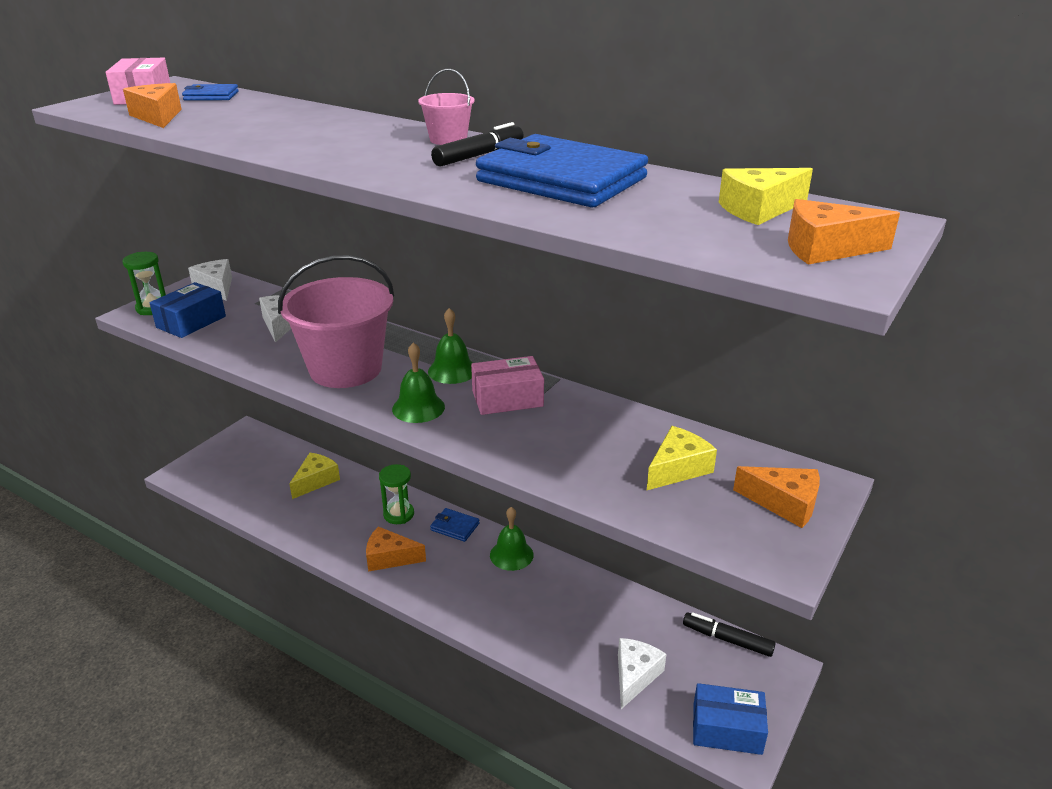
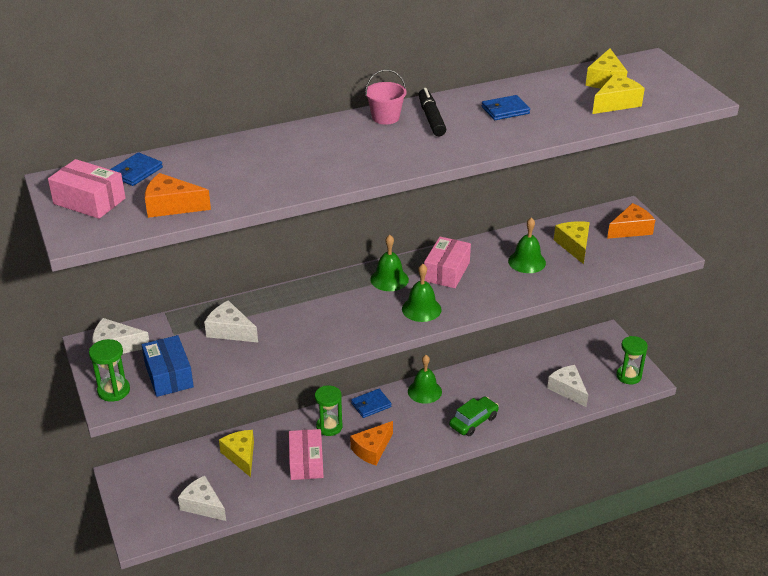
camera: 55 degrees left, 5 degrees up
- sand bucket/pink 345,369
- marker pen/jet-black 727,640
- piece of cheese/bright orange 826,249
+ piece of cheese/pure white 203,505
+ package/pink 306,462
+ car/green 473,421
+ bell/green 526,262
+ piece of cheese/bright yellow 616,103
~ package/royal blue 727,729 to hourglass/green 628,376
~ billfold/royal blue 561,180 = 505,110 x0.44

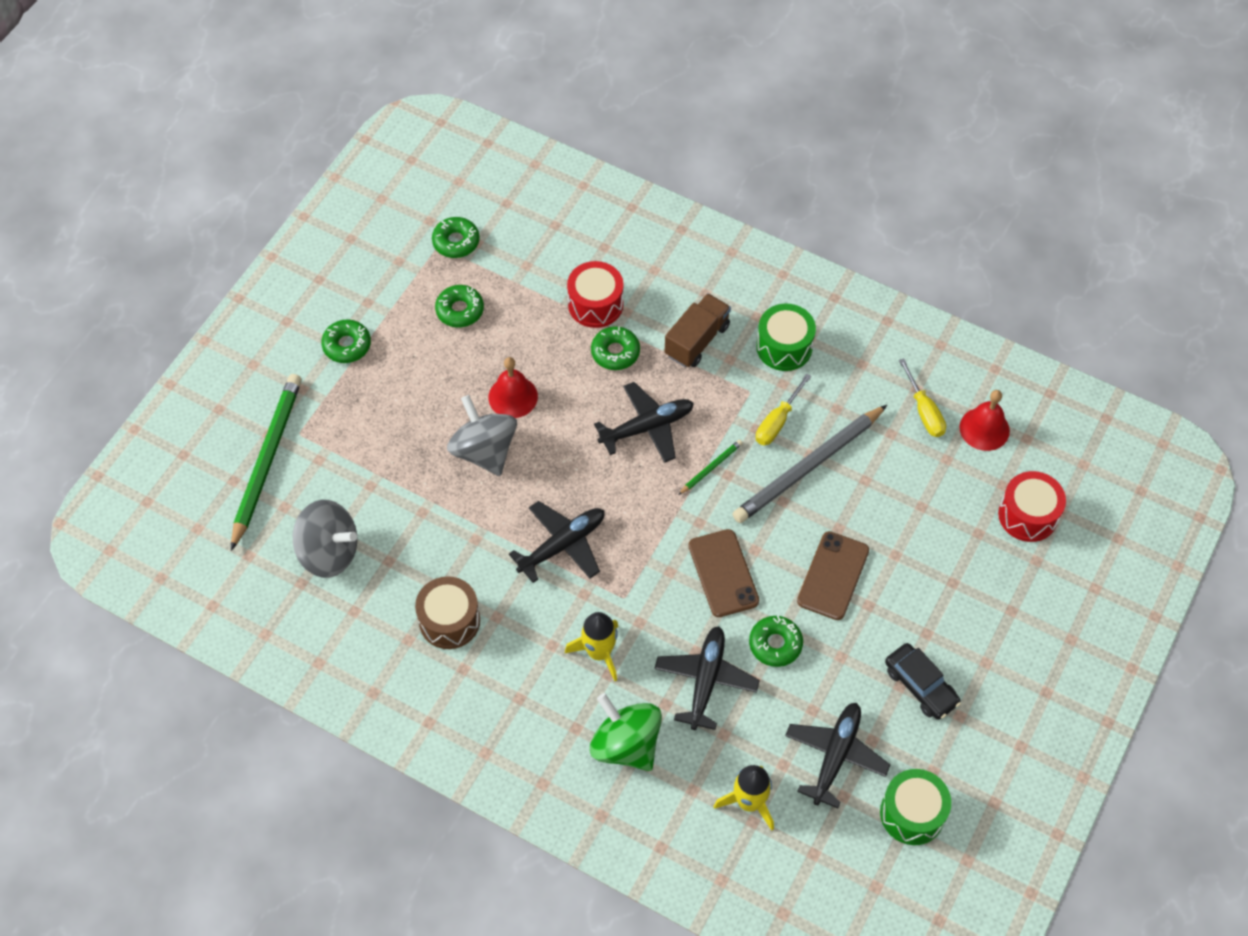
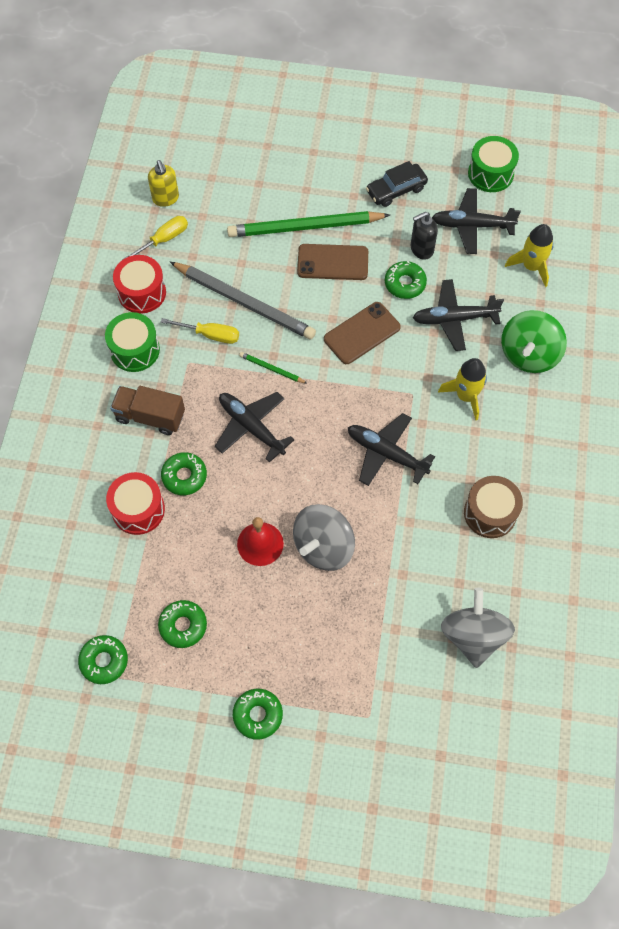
camera: 110 degrees left, 5 degrees up
+ soap dispenser/jet-black 421,249
~ wooden pencil/green 266,460 to 305,227
~ drum/crimson 1028,515 to 142,292
~ bell/crimson 984,429 to soap dispenser/bright yellow 166,198
~ car/jet-black 920,686 = 396,190 150 degrees counterclockwise

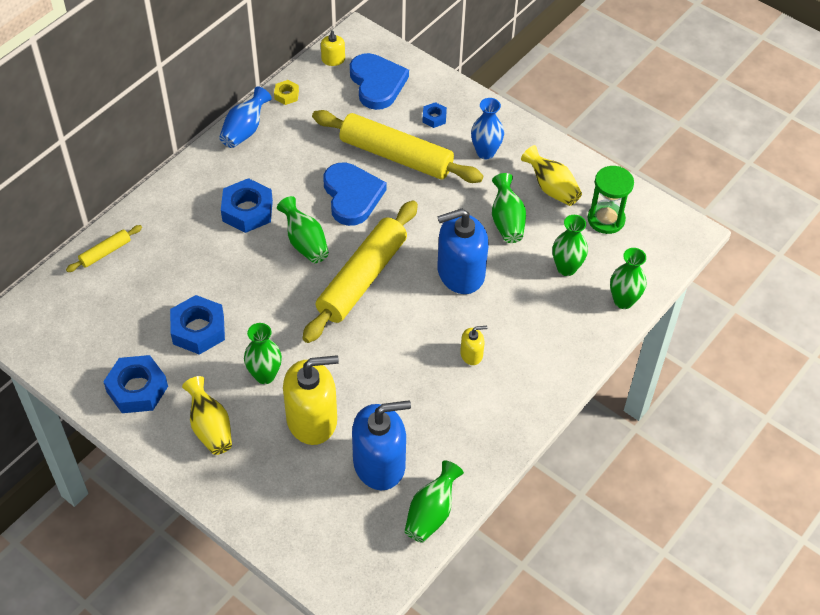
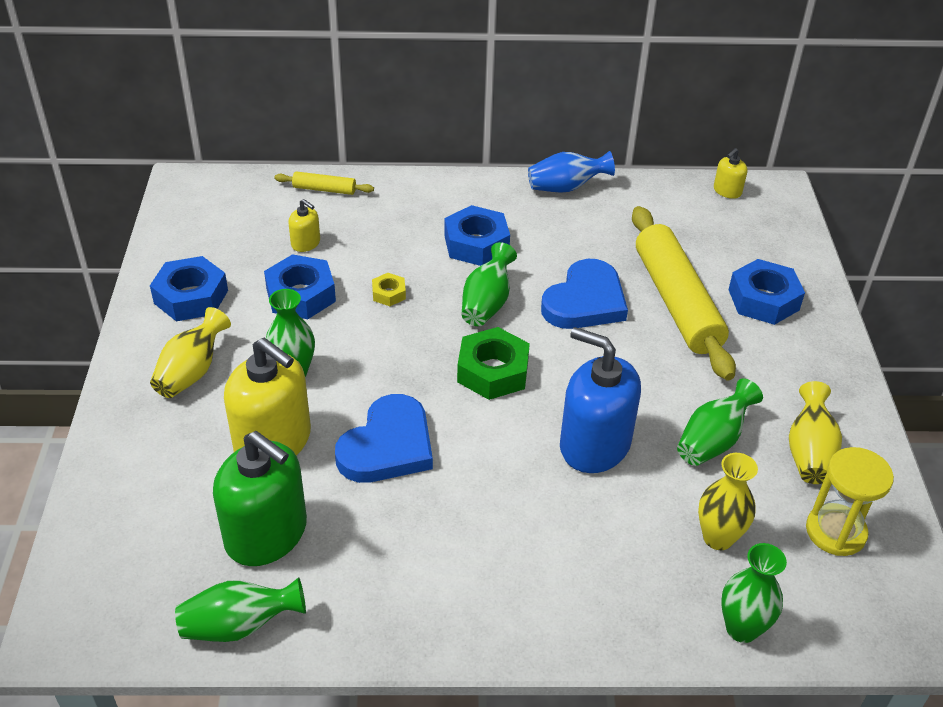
camera: 50 degrees right, 10 degrees down
- tall vase/royal blue 485,152
~ hex nut/bright yellow 286,95 to 389,293
~ heart/royal blue 377,83 to 388,446
~ soap dispenser/bright yellow 471,354 to 306,243
~ rolling pin/bright yellow 362,279 to hex nut/green 493,371
~ soap dispenser/royal blue 379,464 to soap dispenser/green 266,534
~ tall vase/green 566,268 to tall vase/bright yellow 718,538
~ hourglass/green 606,219 to hourglass/bright yellow 835,532
~ hex nut/royal blue 434,118 = 763,300 x1.95

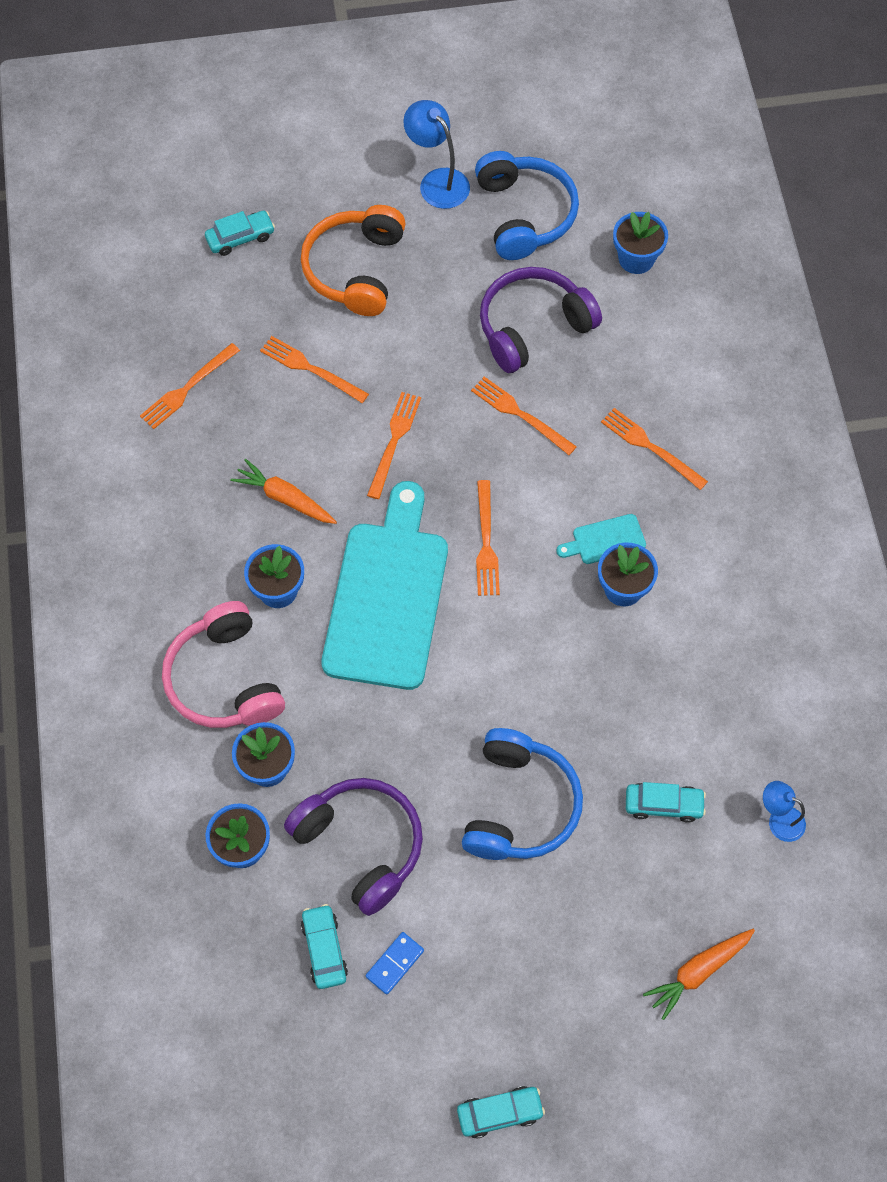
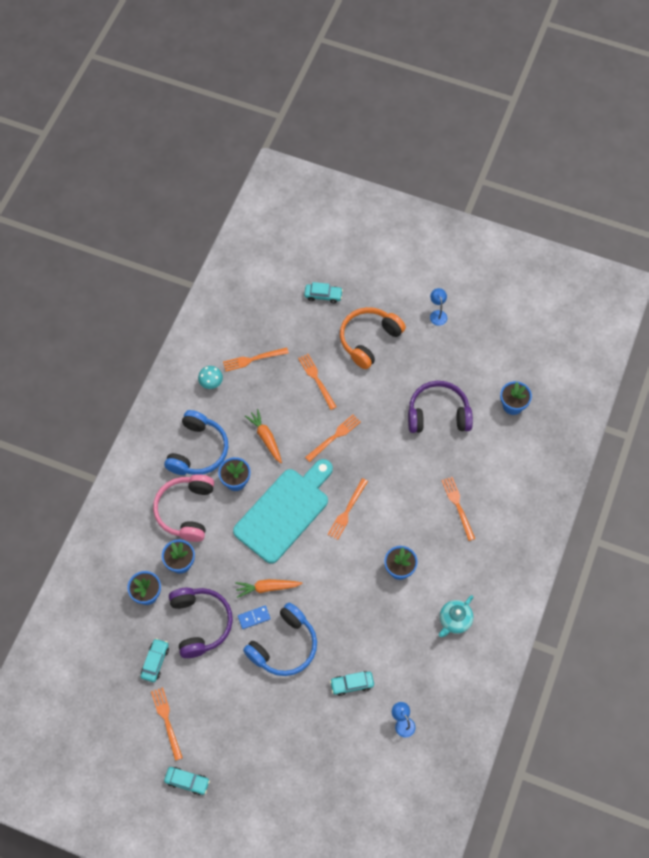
camera: 30 degrees right, 0 degrees up
- bread board/teal 605,540
+ toadstool/teal 211,383
+ china teapot/teal 454,620
~ domino/royal blue 394,963 to 254,617
~ fork/bright orange 520,414 to 167,721
~ headphones/royal blue 524,214 to 198,450
~ root vegetable/bright orange 698,972 to 267,588
~ car/teal 663,805 = 352,684 135 degrees clockwise
~ lamp/royal blue 437,181 = 437,314 x0.63

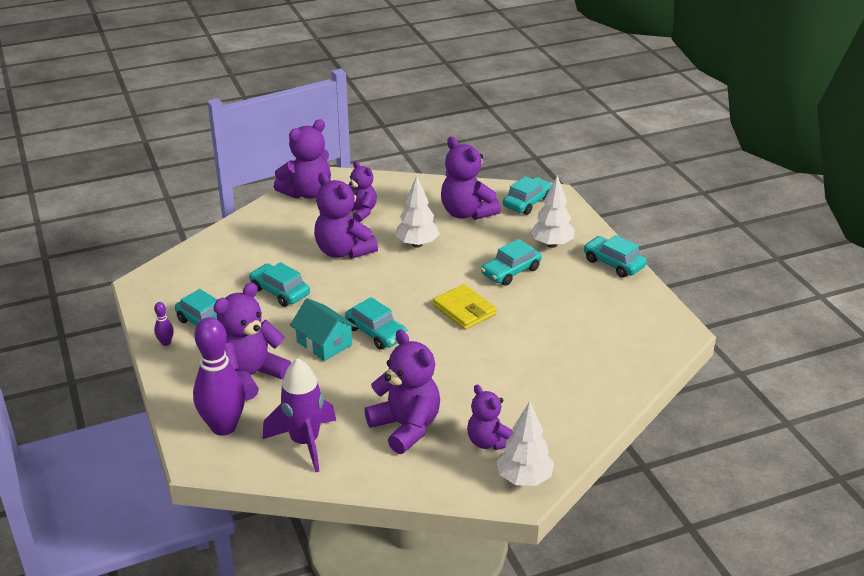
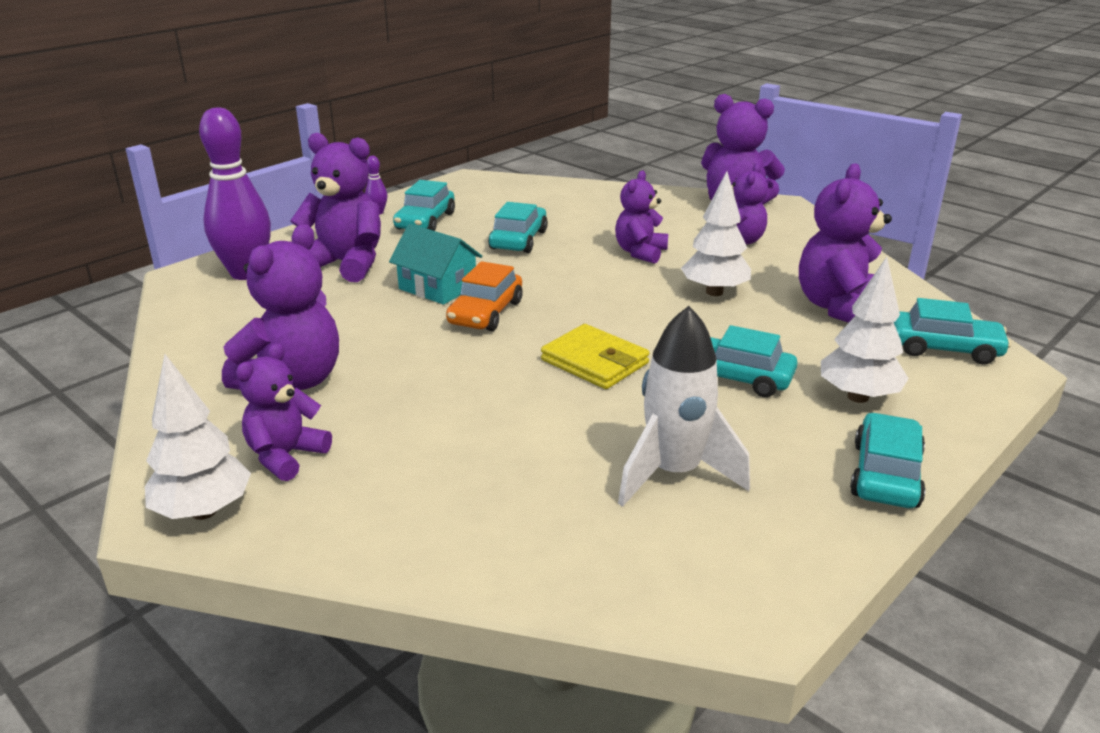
camera: 65 degrees right, 5 degrees down
- toy rocket/violet 305,442
+ toy rocket/pure white 674,473
~ car/teal 376,333 to car/bright orange 486,313
~ toy house/teal 324,343 = 438,287 75 degrees counterclockwise
~ billfold/bright yellow 464,310 = 594,362 75 degrees counterclockwise
~ teddy/violet 343,251 = 640,252 x0.64

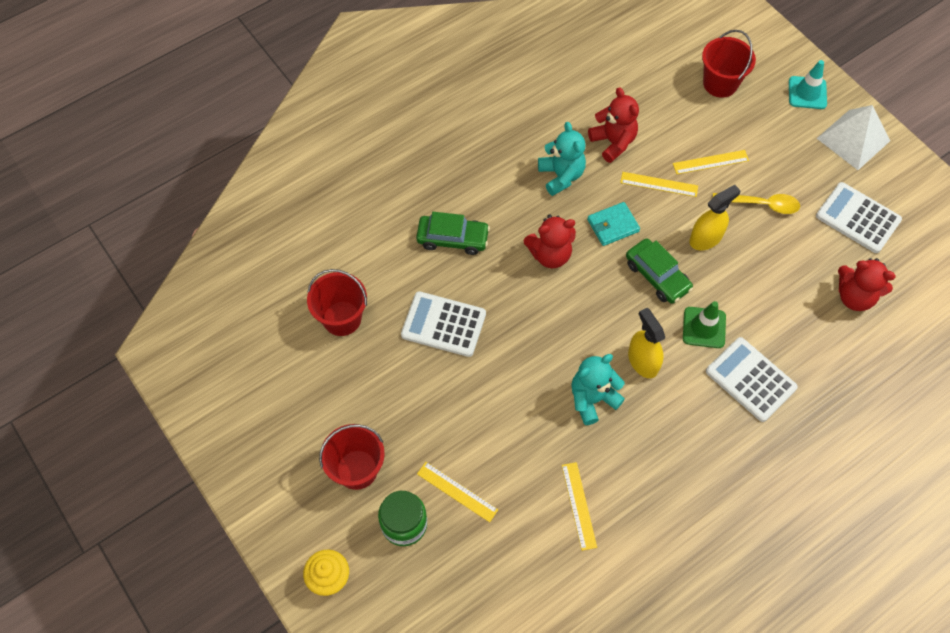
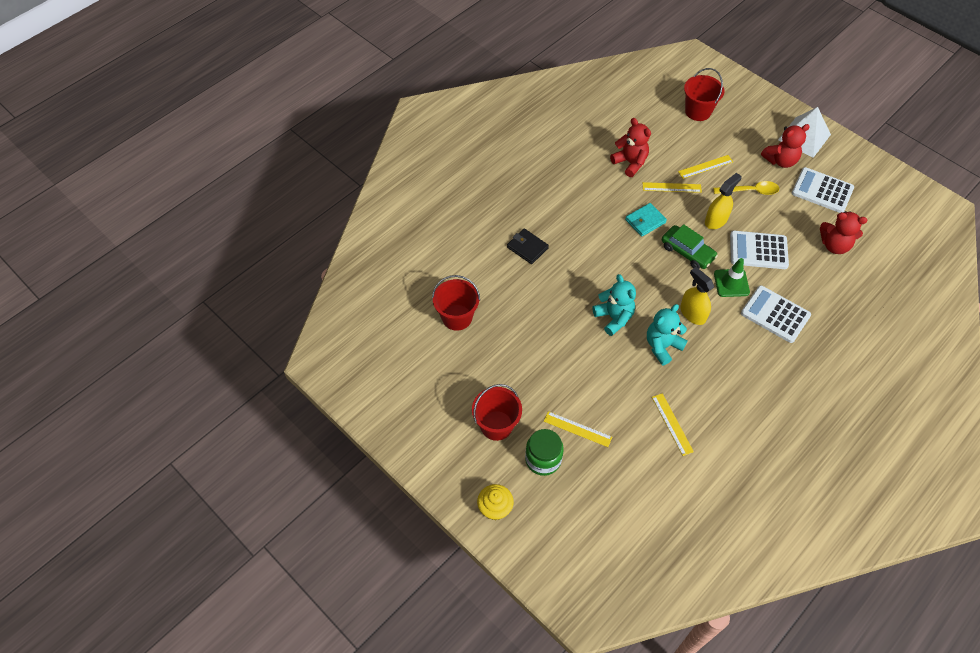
camera: 10 degrees left, 5 degrees down
- safety cone/teal 807,93
~ calculator/pure white 443,324 to 758,250
~ teddy/crimson 550,254 to 780,160
~ teddy/teal 561,176 to 614,318
~ car/green 453,239 to billfold/jet-black 527,247

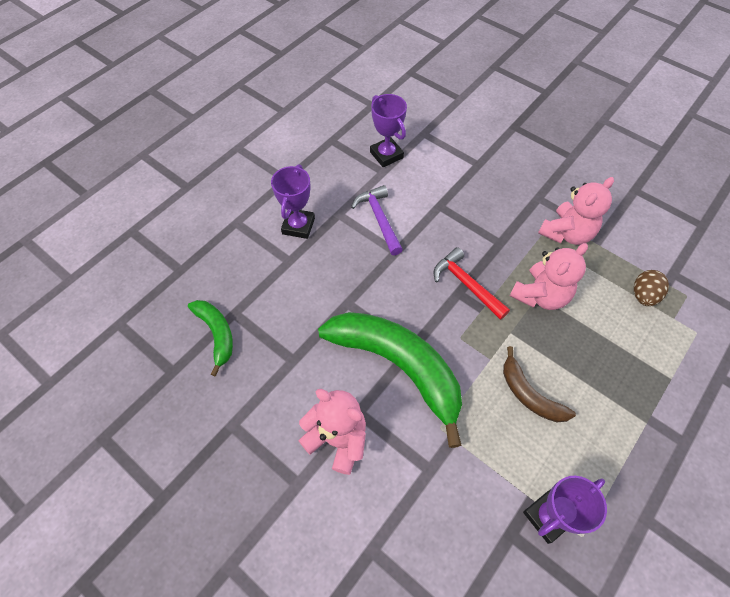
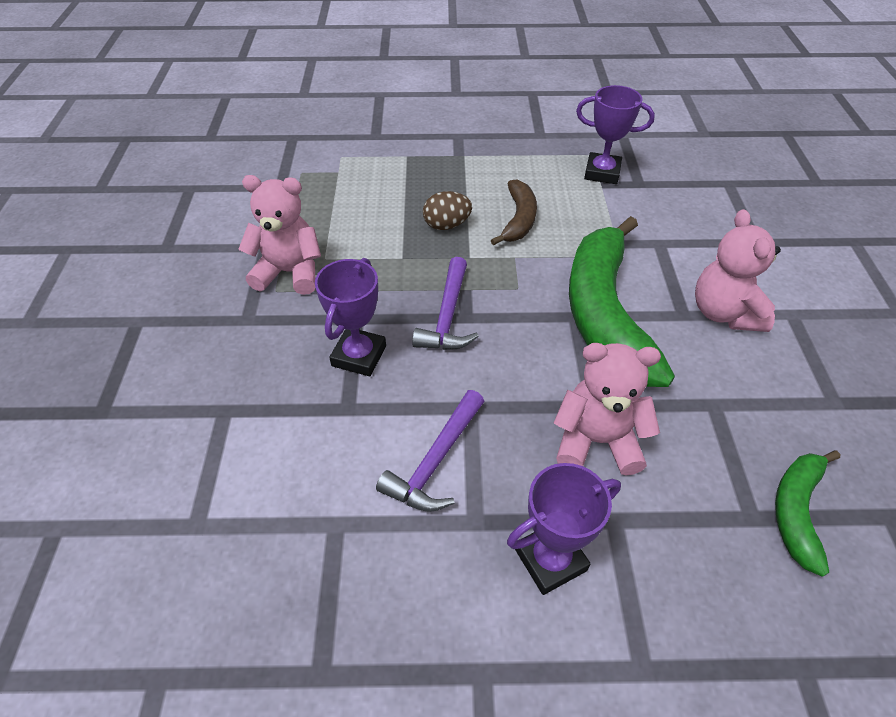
camera: 130 degrees left, 10 degrees down
~ prize cup/violet 386,155 to 359,356
~ teddy/pink 540,295 to 597,440
~ toy egg/brown 643,295 to 446,225
~ claw hammer/crimson 466,284 to claw hammer/violet 447,316

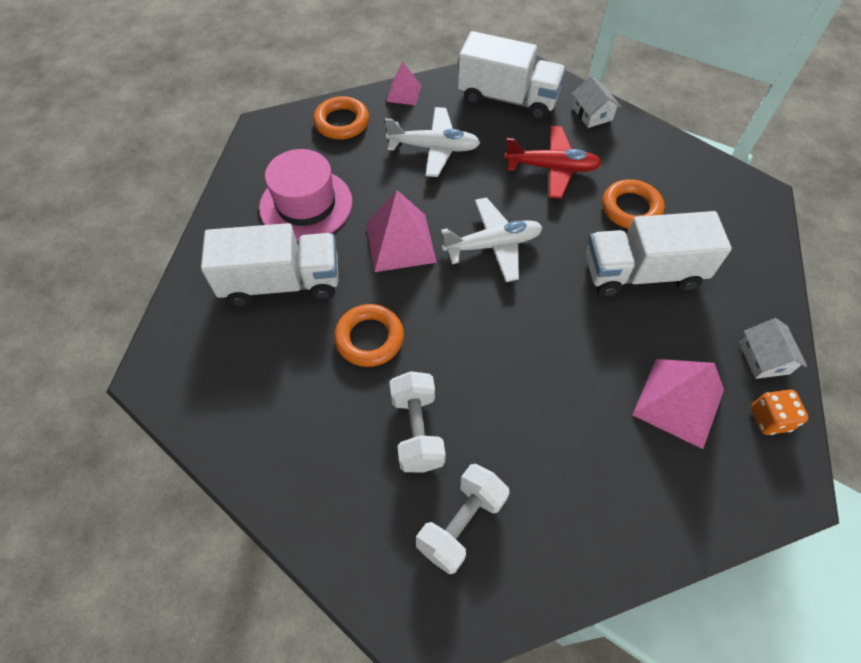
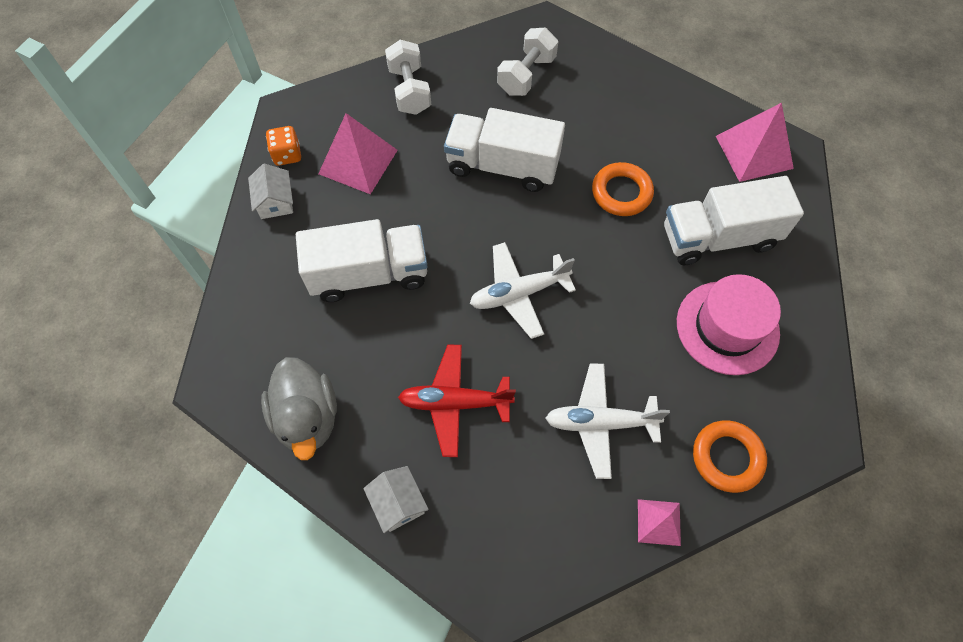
camera: 175 degrees right, 5 degrees up
- hoop/bright orange 631,208
+ toy duck/gray 307,417
~ pyramid/pink 400,242 to 754,152
~ free weight/pure white 417,430 to 409,90
~ lorry/pure white 507,99 to 502,166

